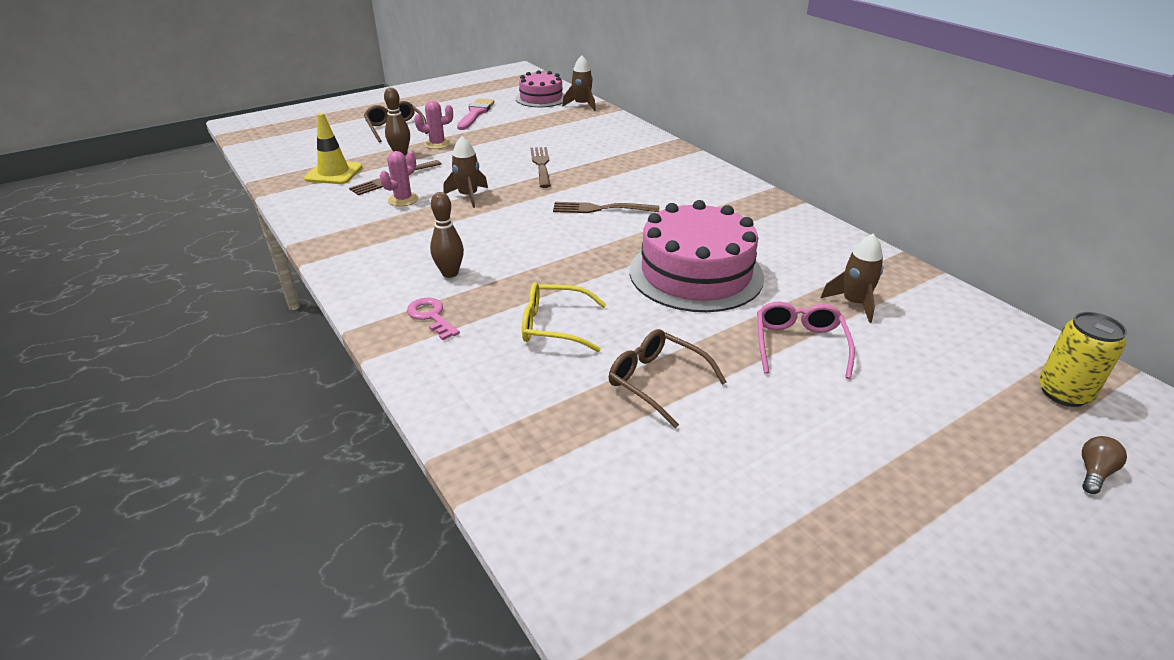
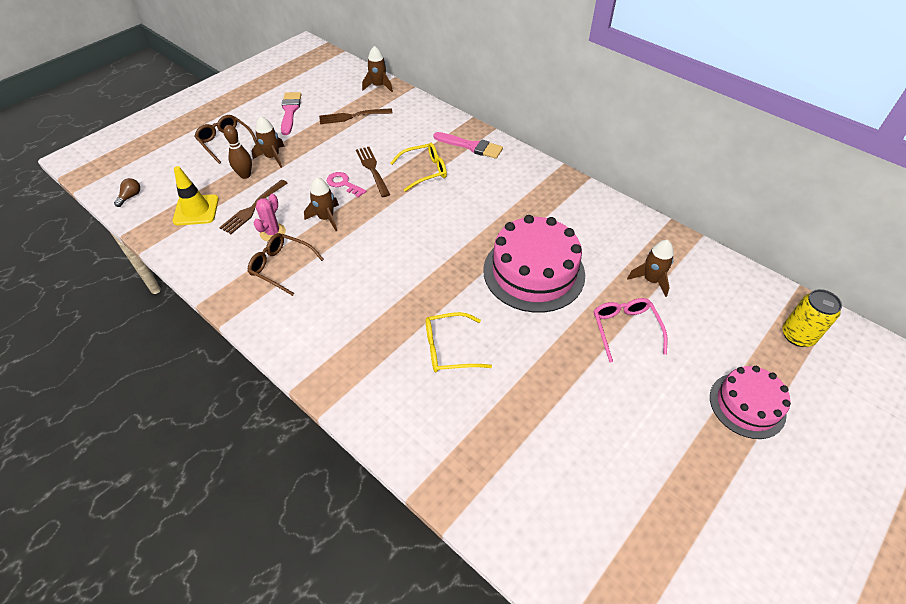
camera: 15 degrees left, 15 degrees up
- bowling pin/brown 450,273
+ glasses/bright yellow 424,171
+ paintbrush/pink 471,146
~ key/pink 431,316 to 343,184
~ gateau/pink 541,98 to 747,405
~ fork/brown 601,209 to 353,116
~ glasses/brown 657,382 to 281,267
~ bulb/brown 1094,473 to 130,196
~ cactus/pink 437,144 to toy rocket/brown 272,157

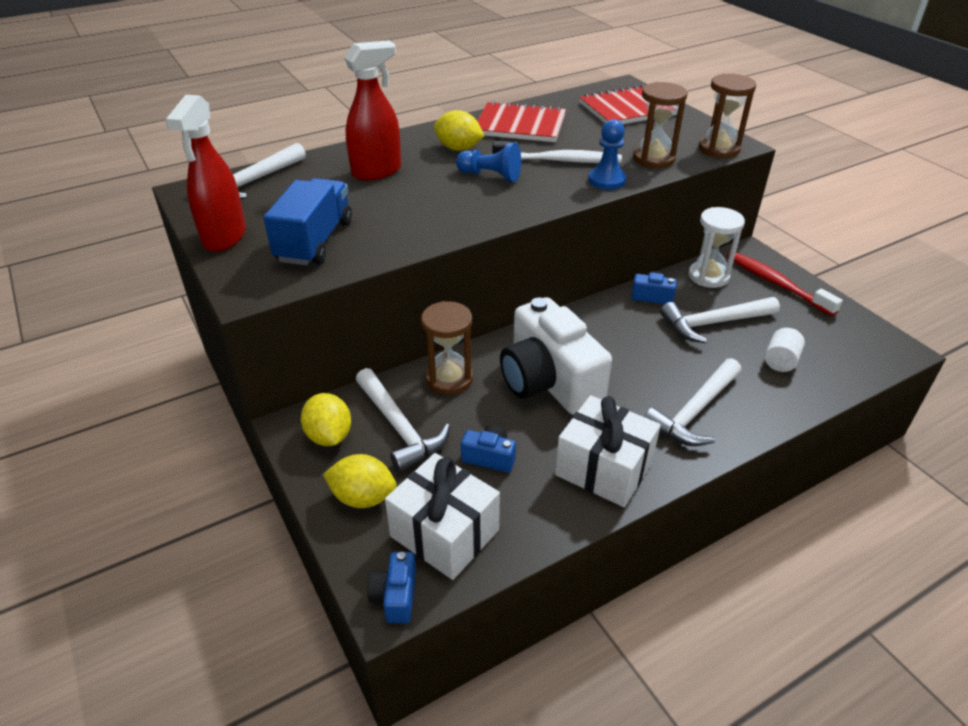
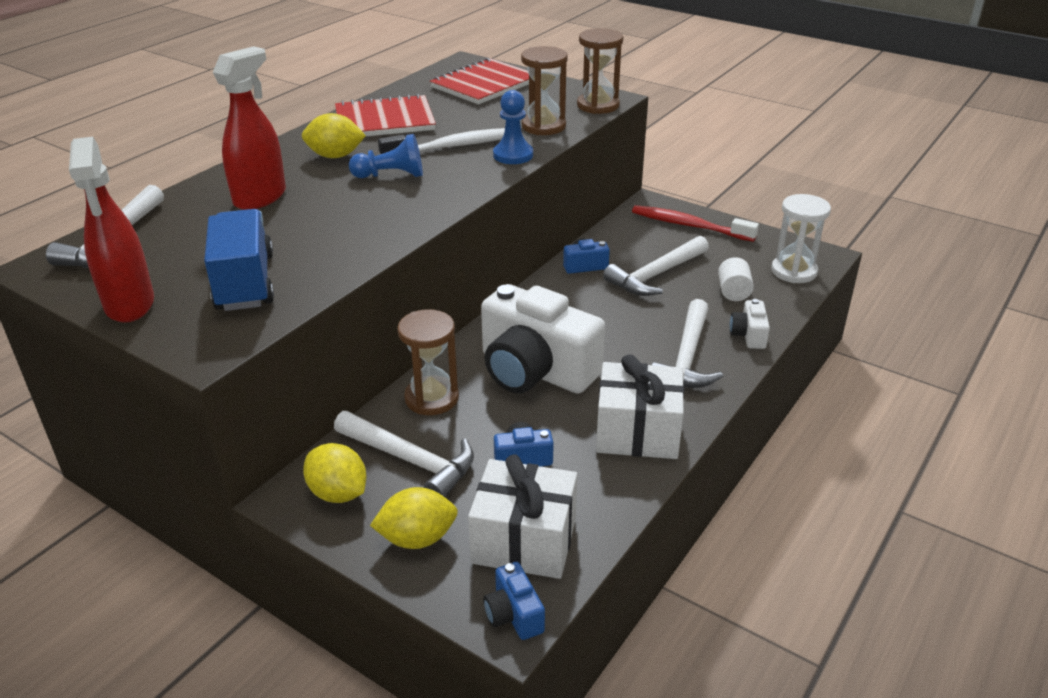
camera: 25 degrees left, 5 degrees down
+ camera/pure white 748,335
~ hourglass/pure white 708,276 to 794,271

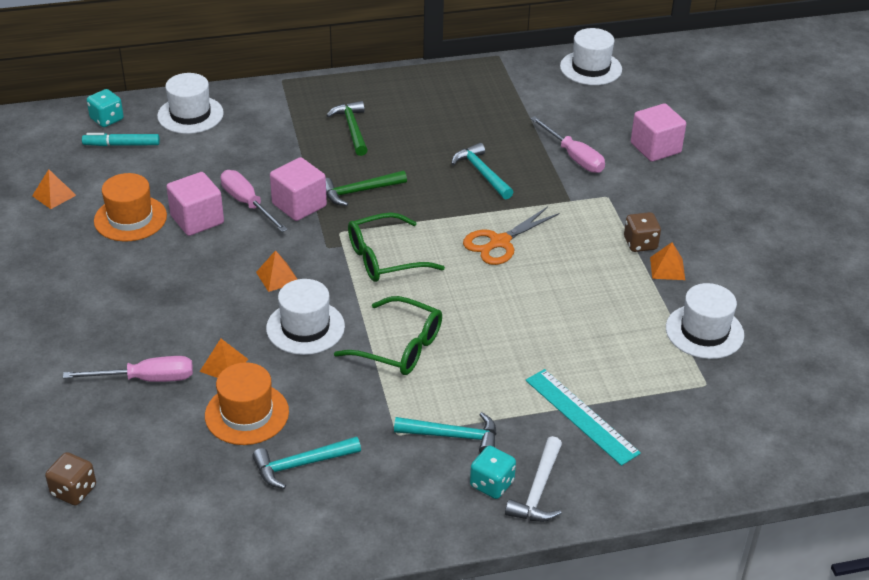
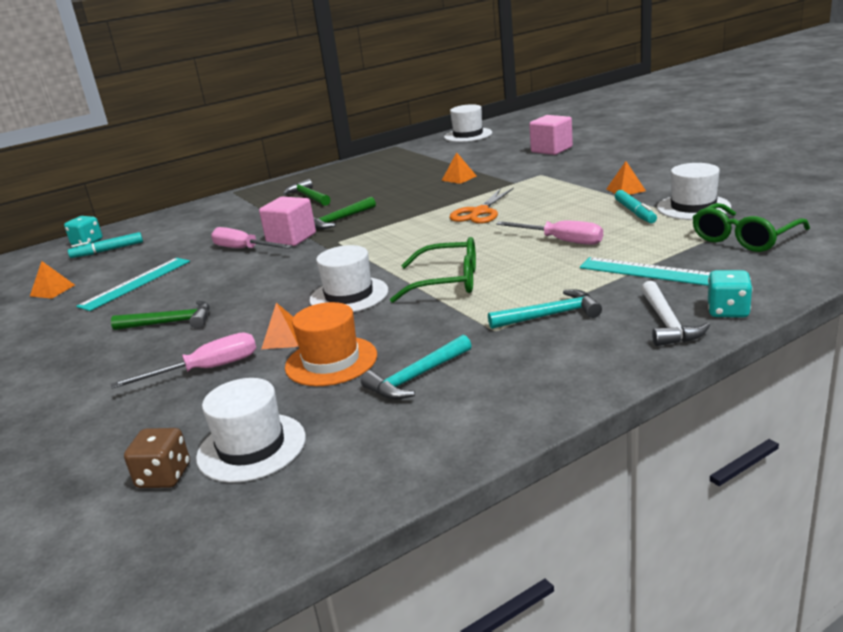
camera: 15 degrees left, 15 degrees down
- cube/pink 197,220
- claw hammer/teal 482,173
- dice/brown 640,243
+ claw hammer/green 170,323
+ marker pen/teal 635,212
~ hat/pure white 190,115 to 251,447
~ pyramid/bright orange 277,277 to 459,178
~ glasses/green 384,258 to 744,238
~ dice/teal 492,484 to 728,311
~ hand screwdriver/pink 574,157 to 561,241
~ hat/bright orange 130,218 to ruler/teal 136,283

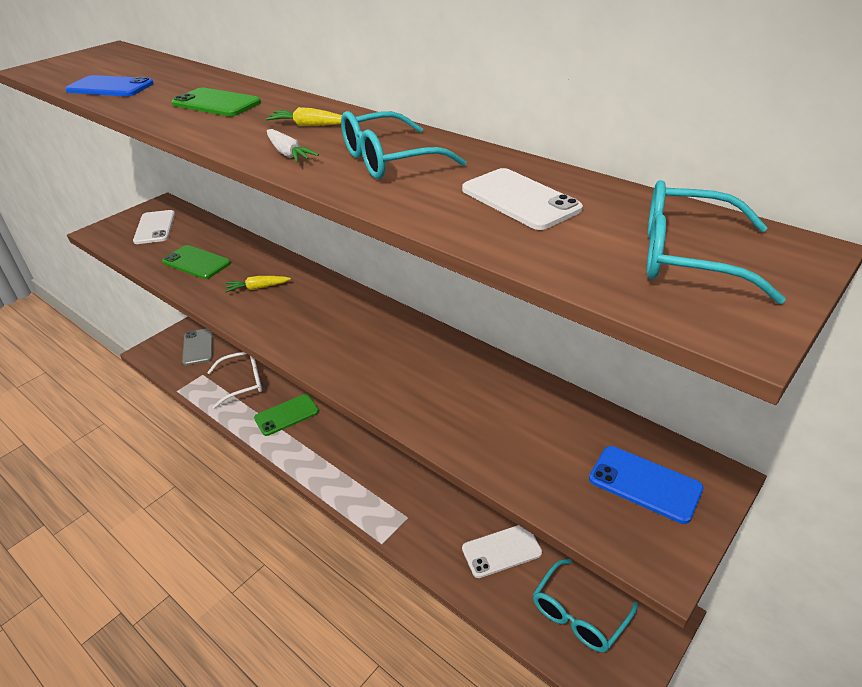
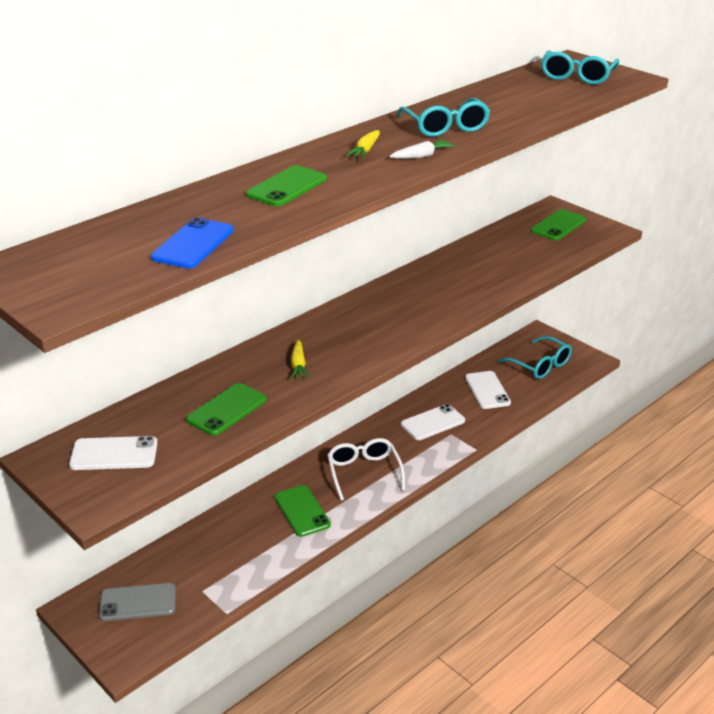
camera: 85 degrees left, 5 degrees down
~ glasses/pure white 243,382 to 364,472
~ smartphone/pure white 520,199 to 433,423
~ smartphone/royal blue 645,484 to smartphone/green 558,225

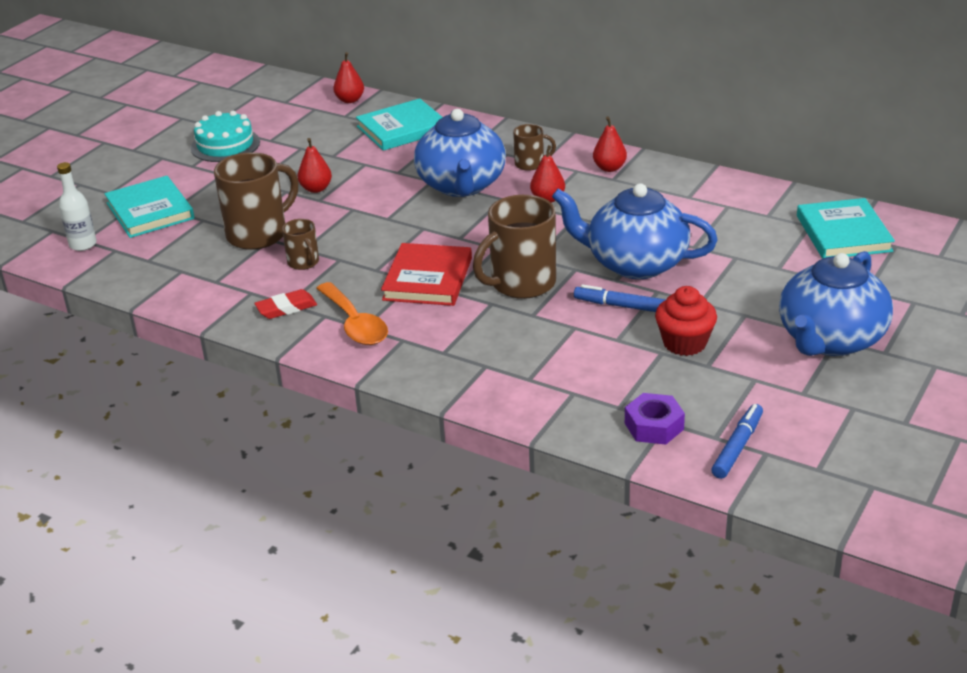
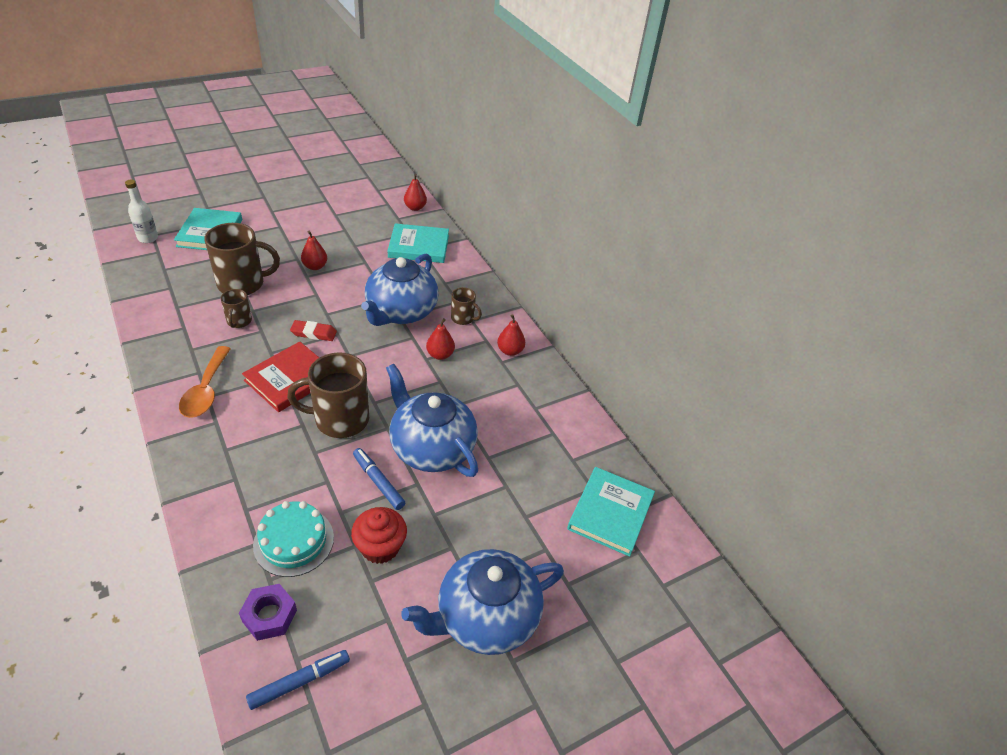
camera: 25 degrees right, 10 degrees up
~ gateau/teal 225,145 to 294,541
~ pencil eraser/crimson 286,308 to 313,333

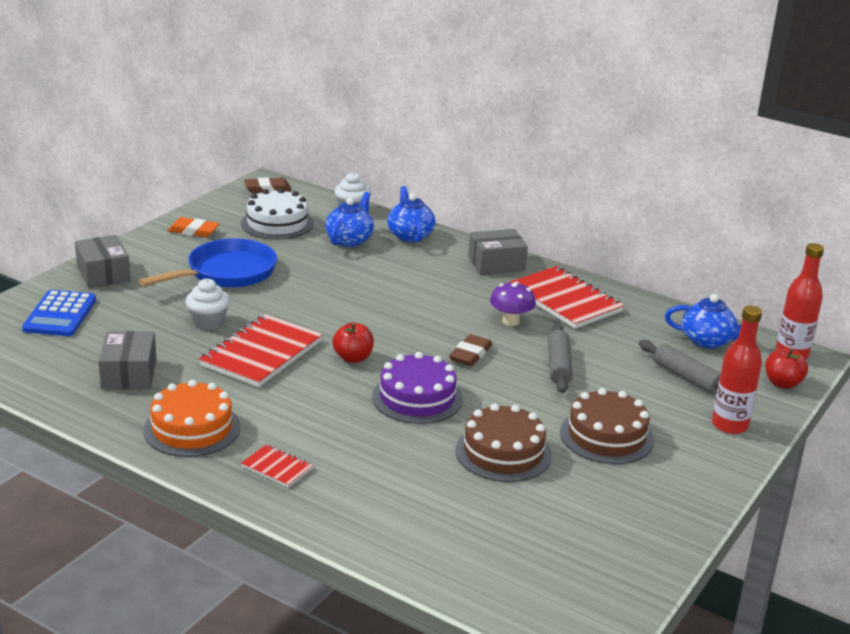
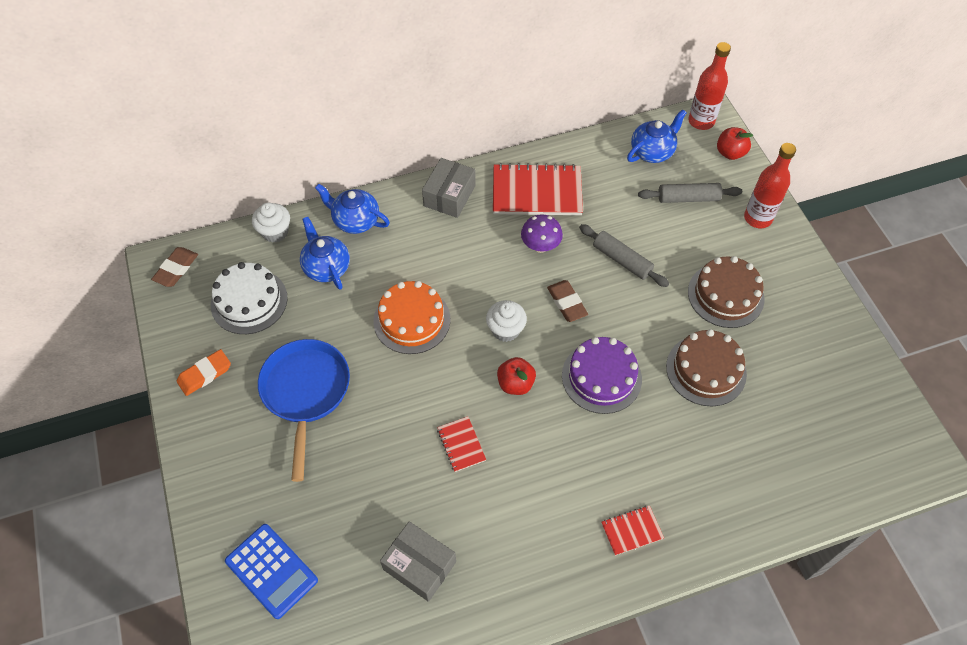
camera: 50 degrees left, 30 degrees up
- package/gray 103,274
~ gateau/bright orange 192,428 to 412,320
~ muffin/pure white 208,322 to 505,330
~ notebook/crimson 261,353 = 461,444 x0.48

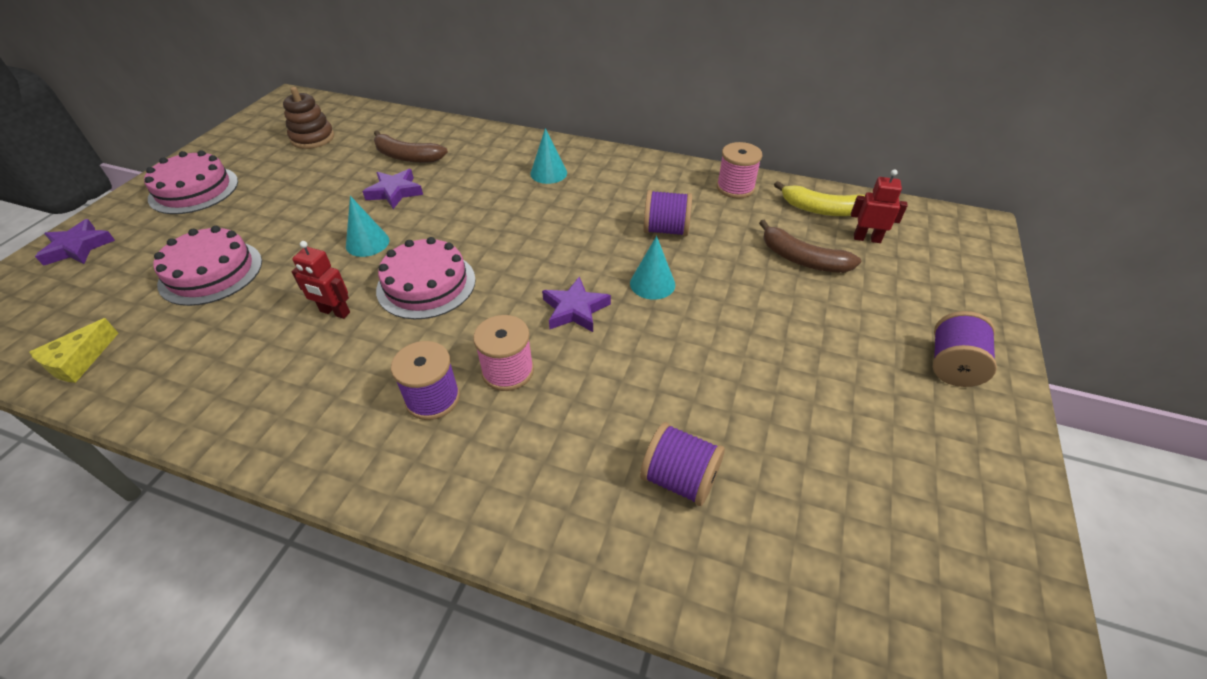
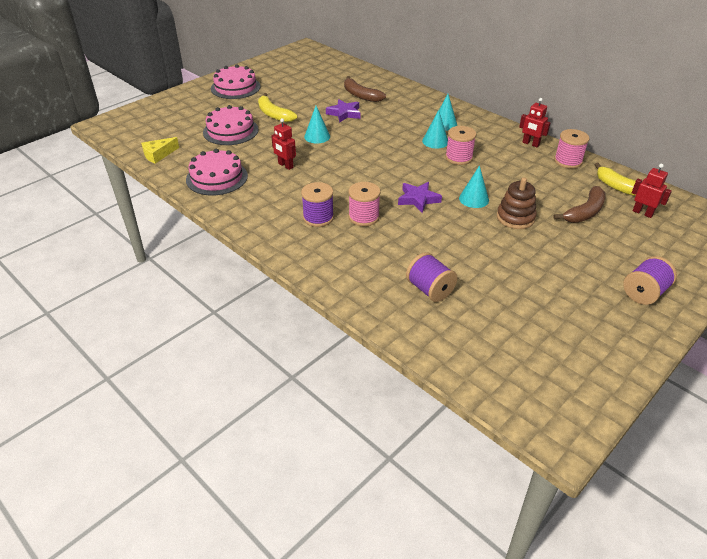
camera: 25 degrees right, 5 degrees down
- star/violet 78,247
- reel of thread/violet 666,230
+ toy banana/bright yellow 274,114
+ cone shape/teal 435,141
+ reel of thread/pink 458,158
+ toy robot/crimson 530,144
~ stacking toy/brown 312,138 to 515,218
~ gateau/pink 426,284 to 217,177
~ toy banana/brown 802,259 = 585,212 105 degrees counterclockwise

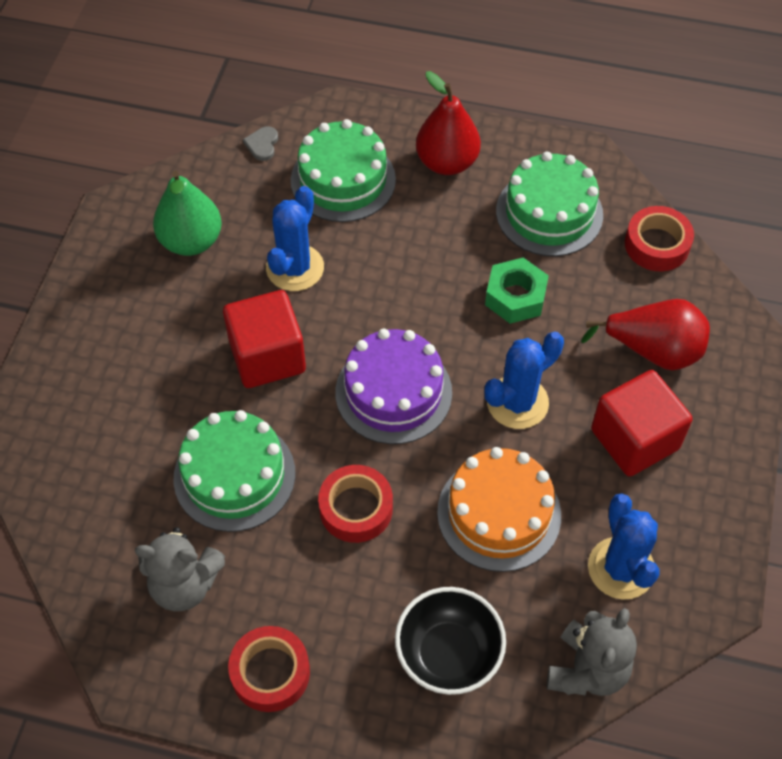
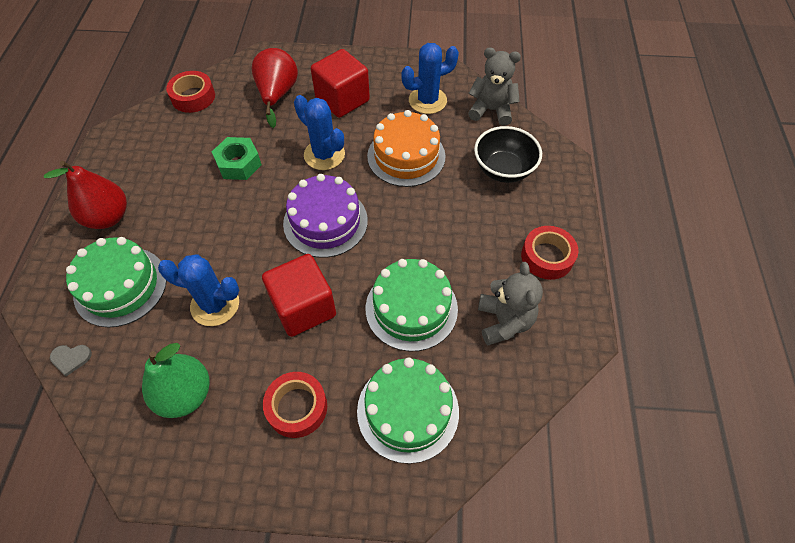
camera: 100 degrees left, 0 degrees up
~ roll of tape/crimson 356,508 to 297,407
~ gateau/green 549,213 to 408,411

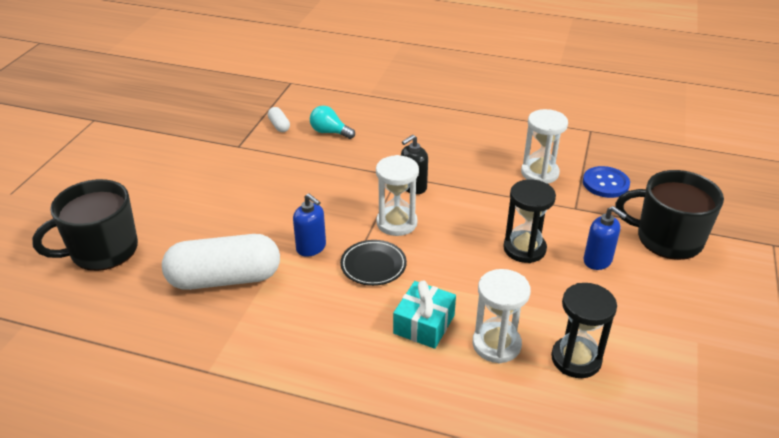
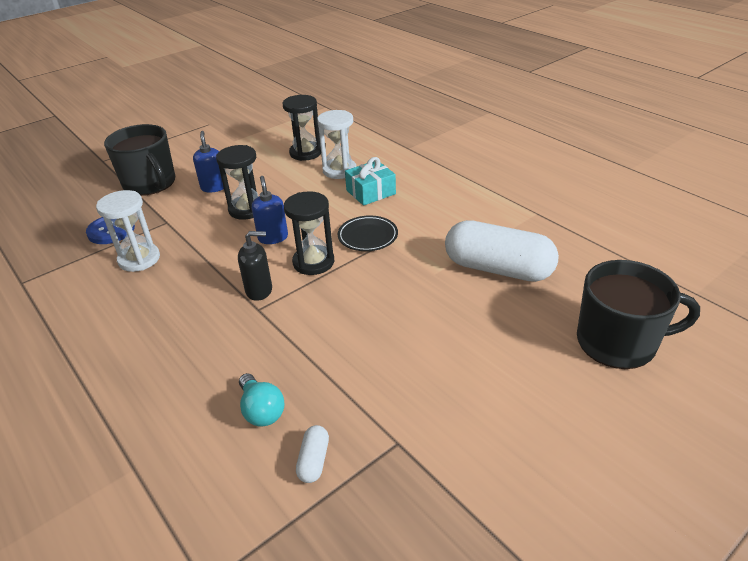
camera: 145 degrees left, 0 degrees up
~ soap dispenser/royal blue 311,247 to 273,237
~ hourglass/pure white 396,223 to hourglass/jet-black 313,262

